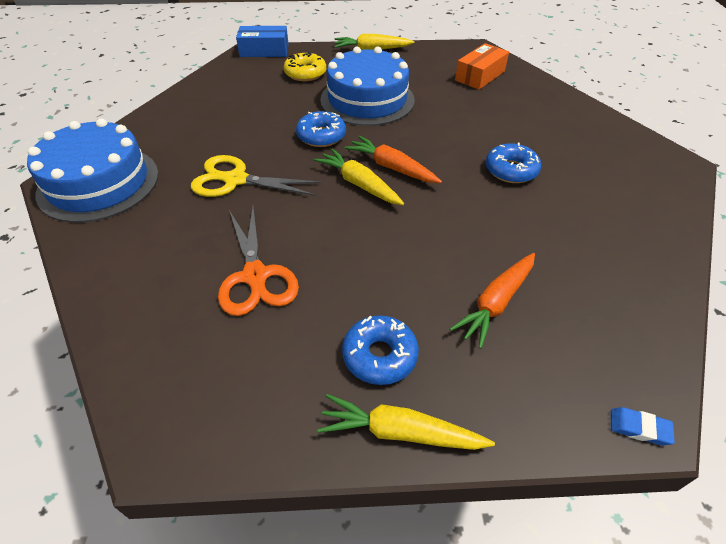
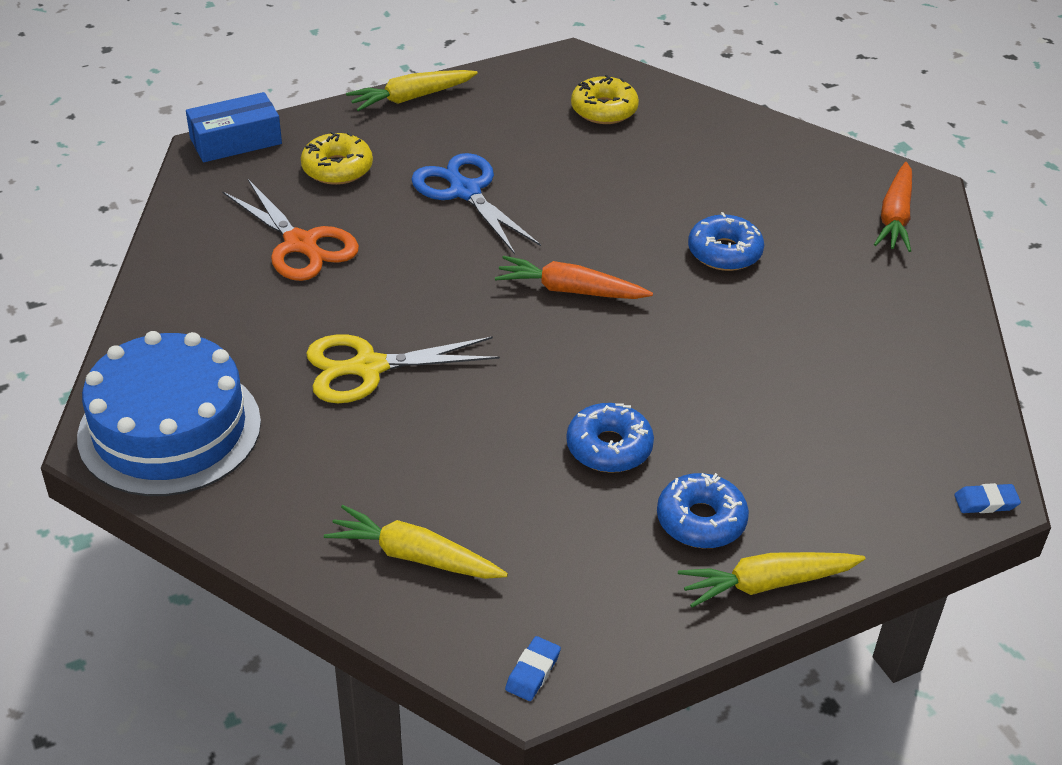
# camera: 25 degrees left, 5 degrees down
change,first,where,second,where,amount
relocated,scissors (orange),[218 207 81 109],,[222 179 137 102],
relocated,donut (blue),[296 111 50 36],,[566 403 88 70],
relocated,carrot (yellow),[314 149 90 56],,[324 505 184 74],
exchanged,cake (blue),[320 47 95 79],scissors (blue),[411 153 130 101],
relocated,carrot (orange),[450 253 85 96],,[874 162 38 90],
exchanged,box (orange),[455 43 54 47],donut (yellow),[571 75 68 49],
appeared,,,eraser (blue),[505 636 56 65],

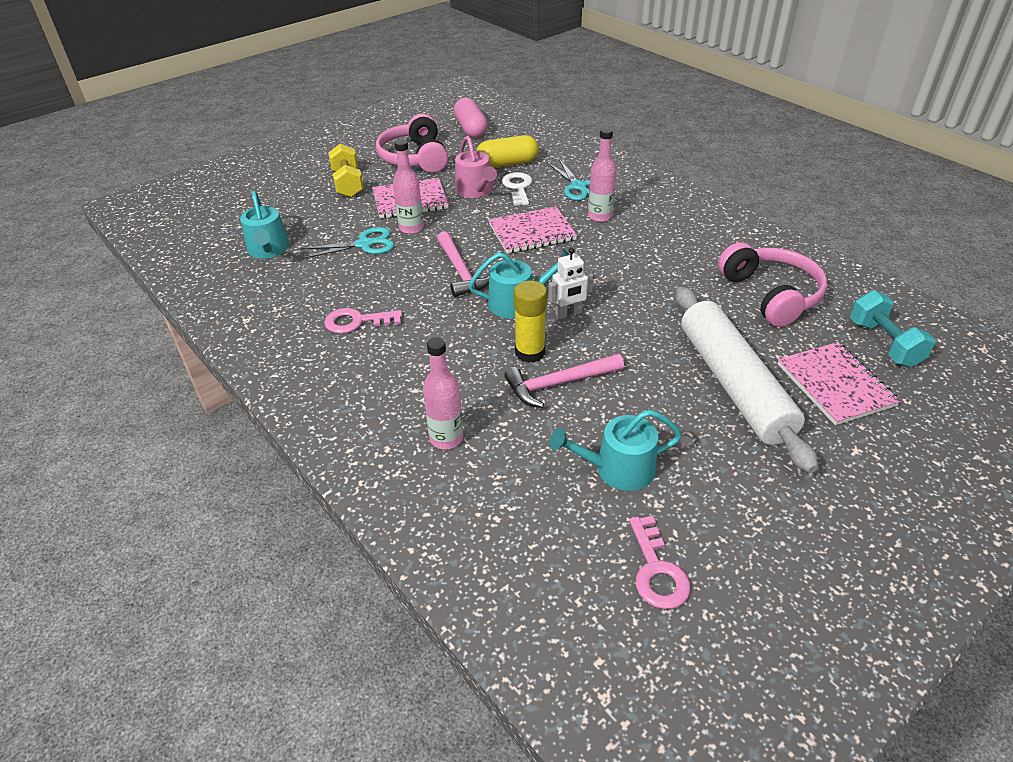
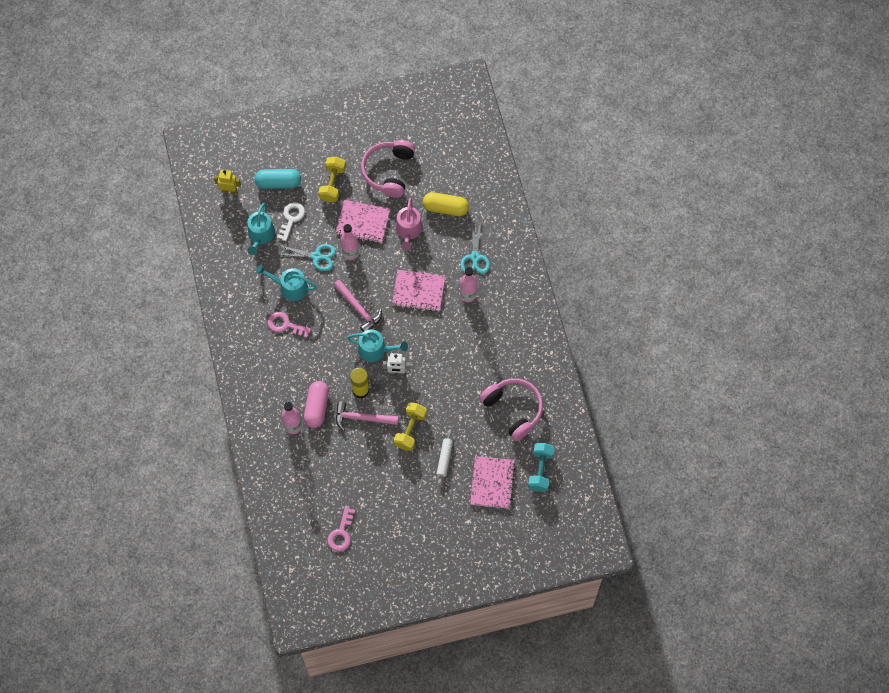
# camera: 25 degrees right, 25 degrees up
change,first,where,second,where,amount
spun,hammer (pink),[437 231 52 66],,[333 280 49 52],45 degrees counterclockwise
relocated,capsule (pink),[454 98 34 40],,[304 381 25 47],
relocated,key (white),[502 172 30 34],,[277 202 28 39],
relocated,watering can (turquoise),[550 410 132 81],,[256 265 61 36],
size,rolling pin (white),[676 287 142 186],,[437 430 16 56],x0.42
spun,headphones (pink),[718 242 109 85],,[479 378 64 63],45 degrees counterclockwise
appeared,,,robot (yellow),[214 170 27 24],
appeared,,,capsule (turquoise),[255 169 46 20],
appeared,,,dumbbell (yellow),[394 402 33 49],

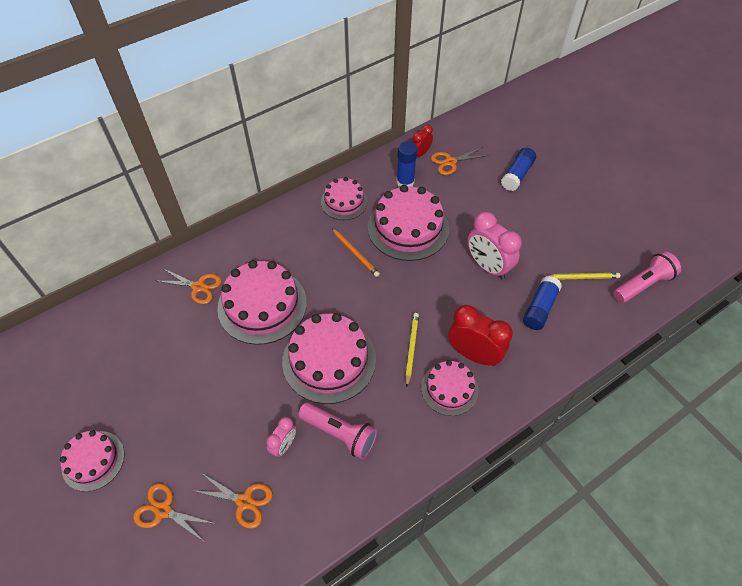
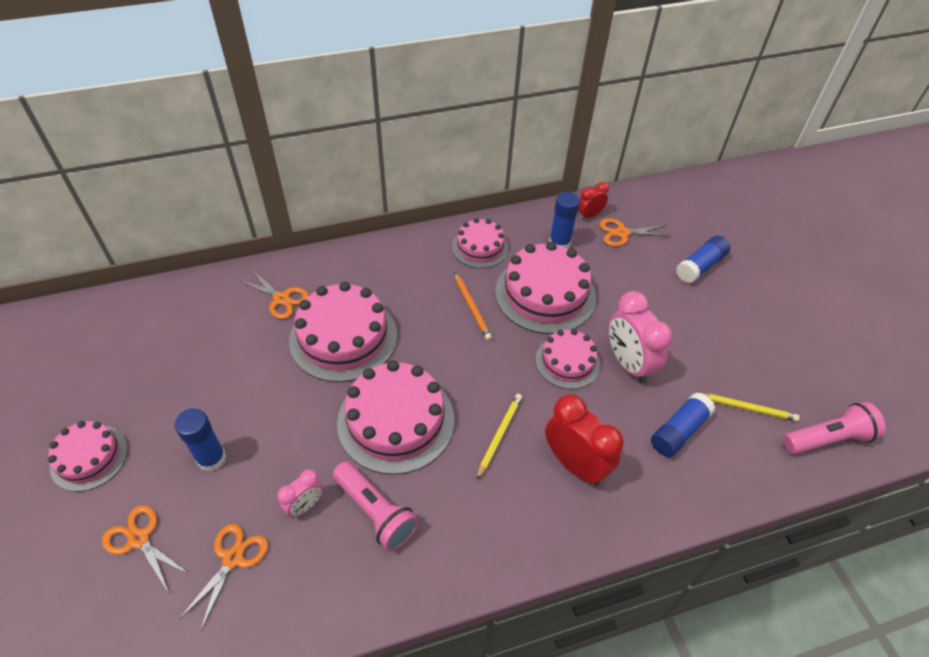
# camera: 15 degrees right, 5 degrees down
change,first,where,second,where,amount
spun,scissors (orange),[191 474 82 55],,[179 524 89 106],105 degrees counterclockwise
relocated,cake (pink),[421 360 57 56],,[536 329 64 60],
appeared,,,glue stick (blue),[175 408 51 64],

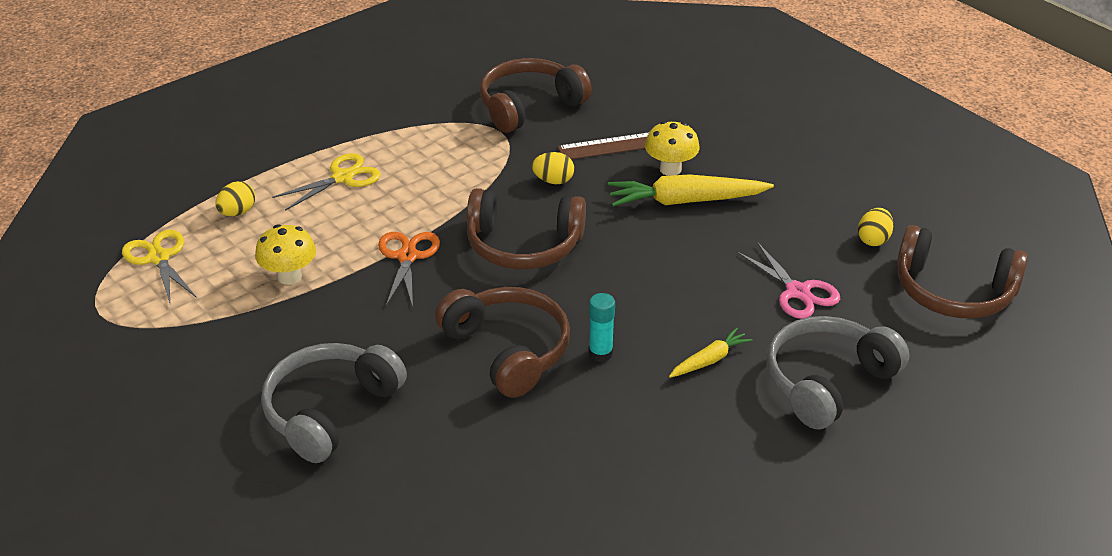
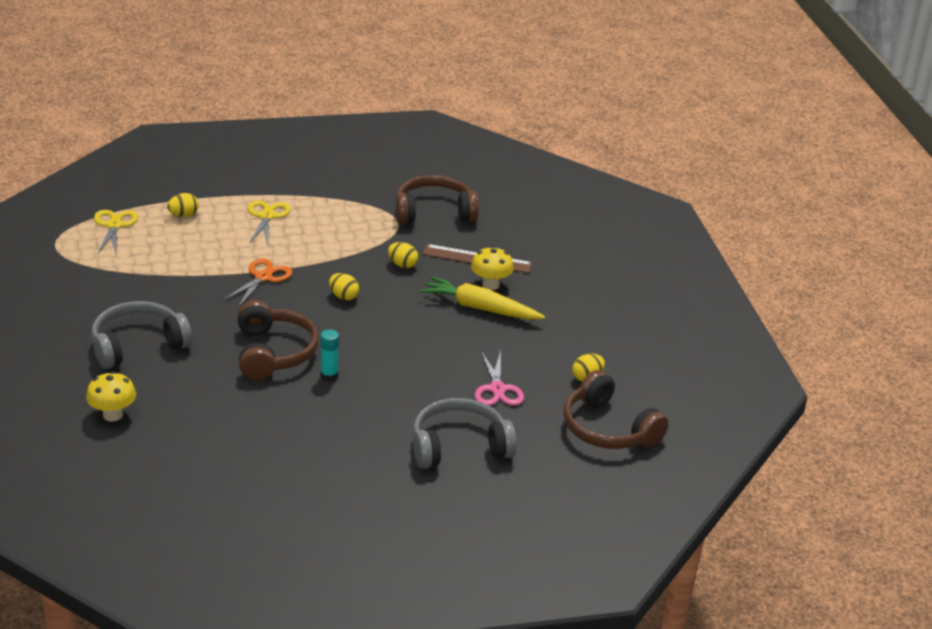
# camera: 25 degrees right, 5 degrees down
change,first,where,second,where,amount
relocated,mushroom (yellow),[255 224 61 61],,[86 371 50 51],
spun,scissors (yellow),[272 153 109 58],,[248 200 43 46],75 degrees counterclockwise
exchanged,headphones (brown),[467 188 119 81],egg (yellow),[329 273 30 27],
missing,carrot (yellow),[669 328 83 50],,,

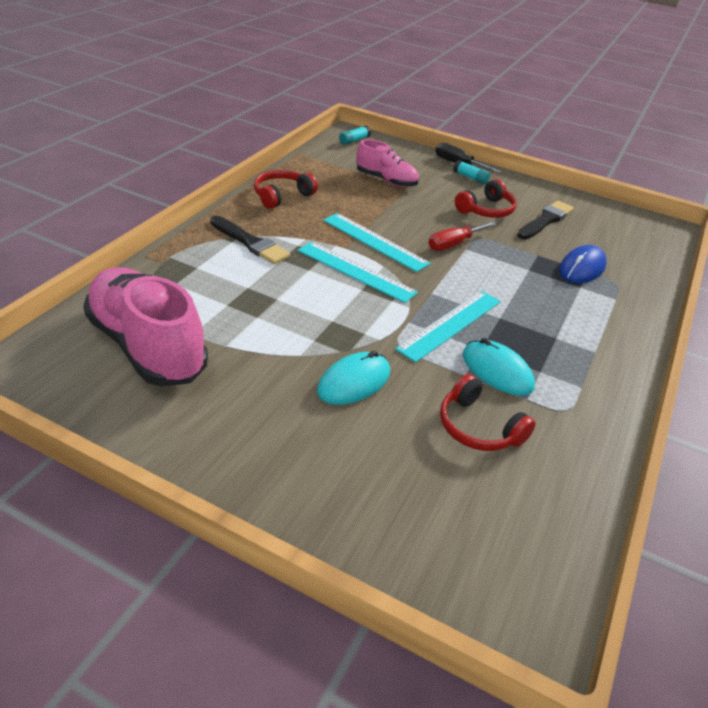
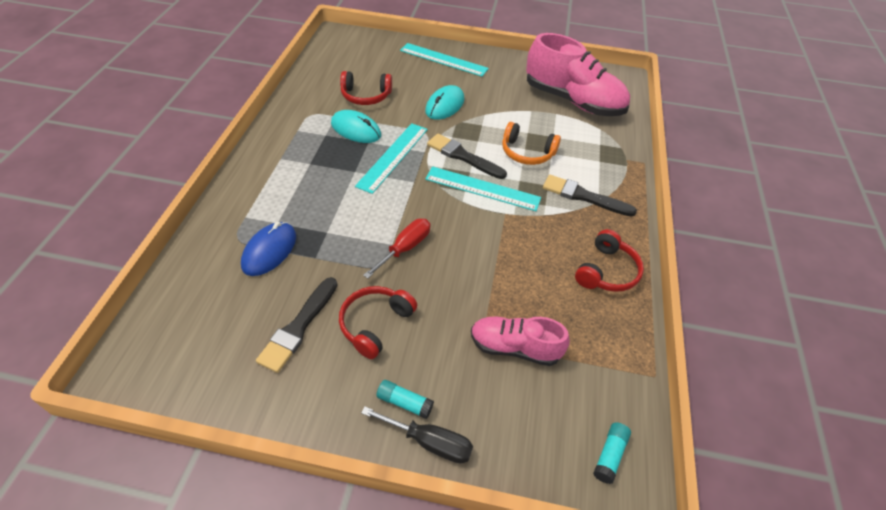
# camera: 165 degrees right, 10 degrees up
change,first,where,second,where,amount
relocated,ruler (turquoise),[323 213 108 59],,[400 43 89 34],
spun,headphones (red),[440 374 96 77],,[340 71 52 34],150 degrees clockwise
appeared,,,brush (black),[427 134 80 45],
appeared,,,headphones (orange),[502 122 59 43],

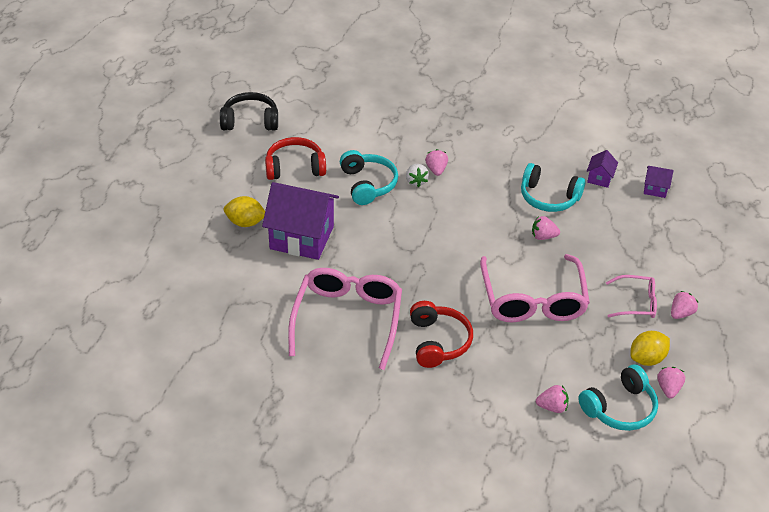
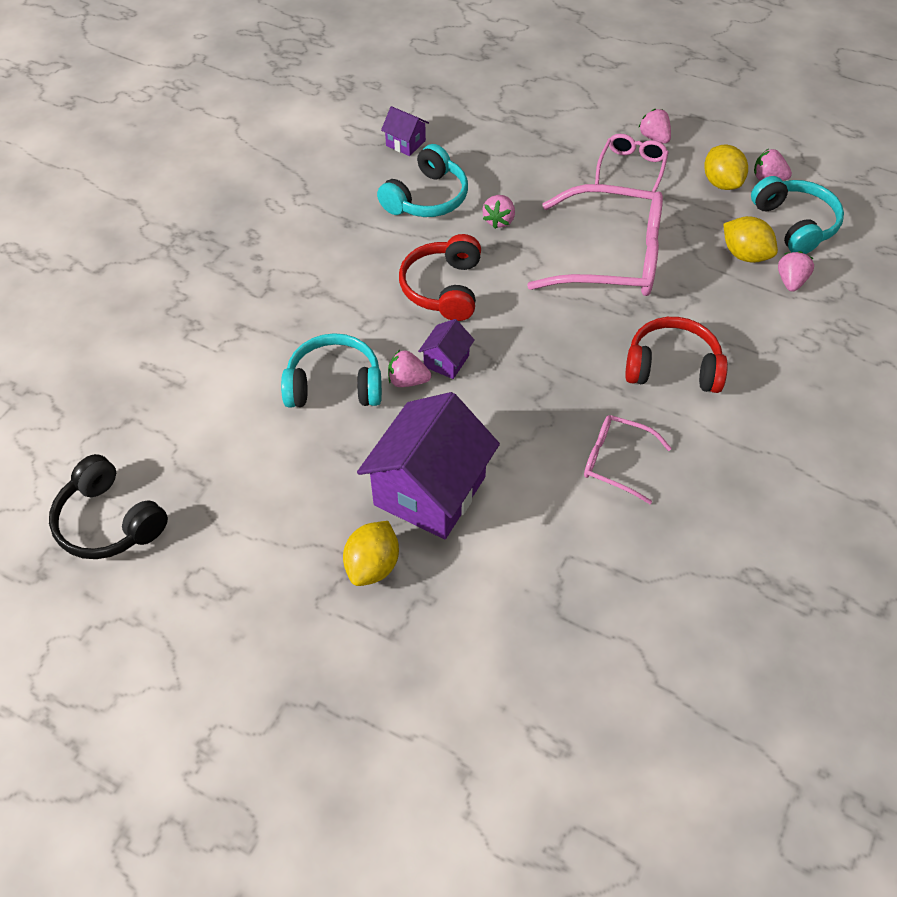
# camera: 75 degrees left, 10 degrees up
change,first,where,second,where,amount
spun,headphones (black),[220 92 58 39],,[49 454 119 105],60 degrees counterclockwise
relocated,headphones (red),[265 137 61 43],,[399 234 82 87],
size,glasses (pink),[288 268 114 102],,[584 415 88 89],x0.51
missing,strawberry (white),[406 164 23 23],,,
relocated,strawberry (pink),[425 149 23 27],,[388 350 43 37],
relocated,house (purple),[644 166 30 32],,[418 319 57 60],
appeared,,,lemon (yellow),[723 216 55 47],

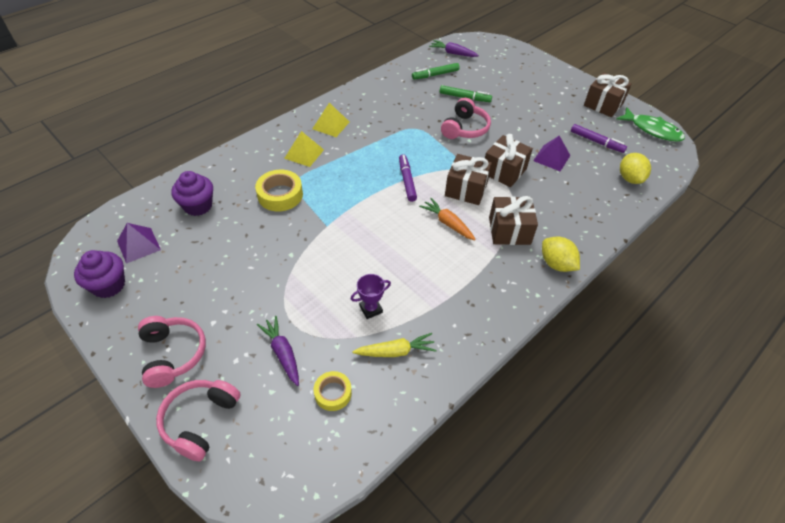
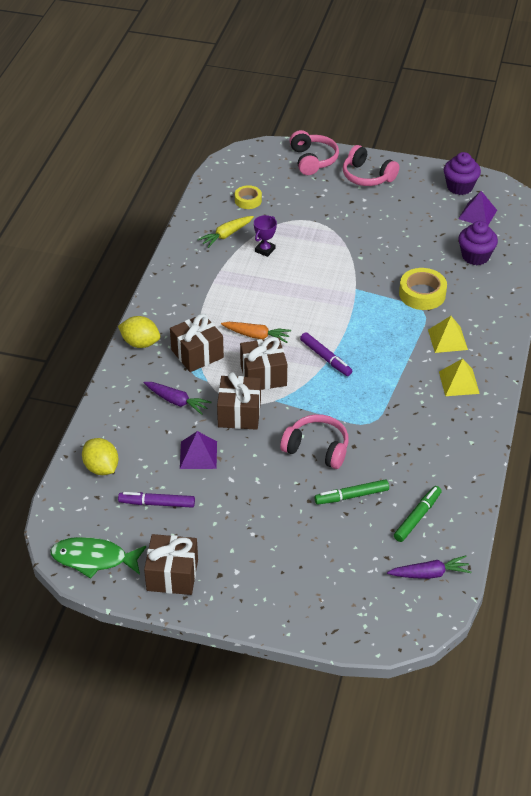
# camera: 150 degrees right, 5 degrees down
change,first,where,second,where,amount
relocated,carrot (purple),[257 316 42 70],,[144 382 68 33],
spun,headphones (pink),[441 98 50 41],,[280 414 69 55],120 degrees clockwise

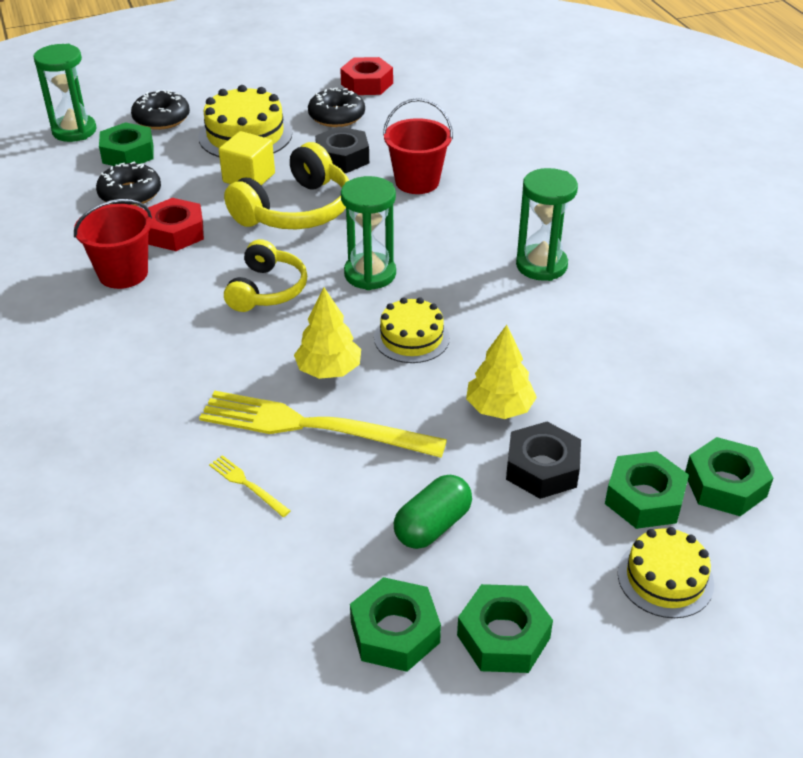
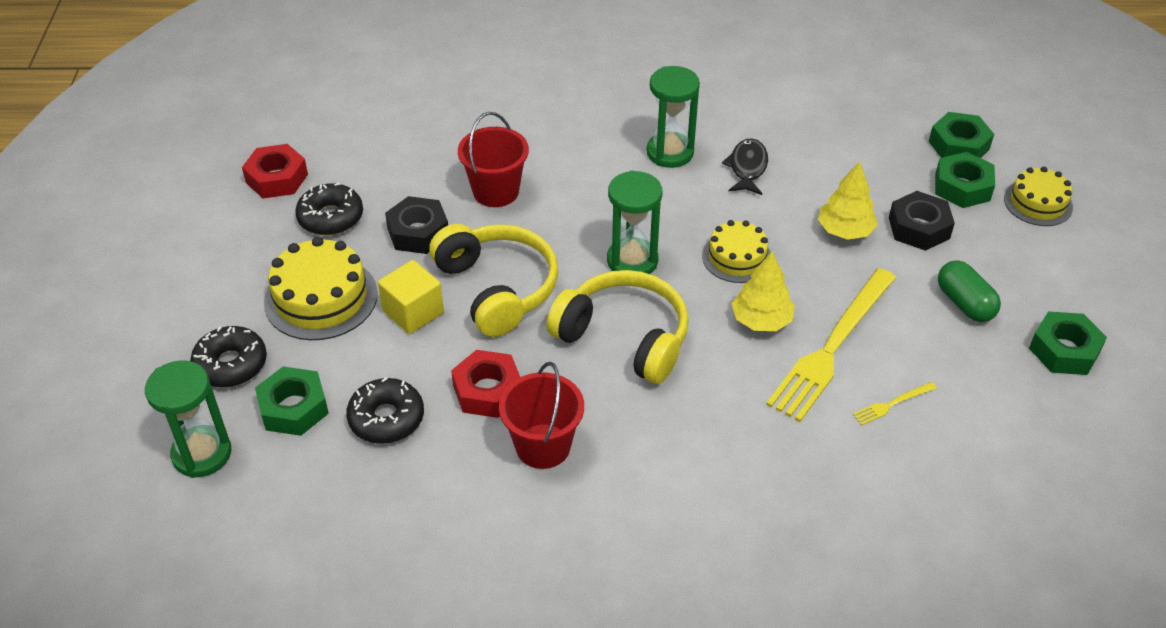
# camera: 70 degrees left, 5 degrees up
change,first,where,second,where,amount
size,headphones (yellow),[224 239 83 73],,[546 270 143 114],x1.51
missing,nut (green),[457 584 96 89],,,
appeared,,,fish (black),[722 139 46 56],

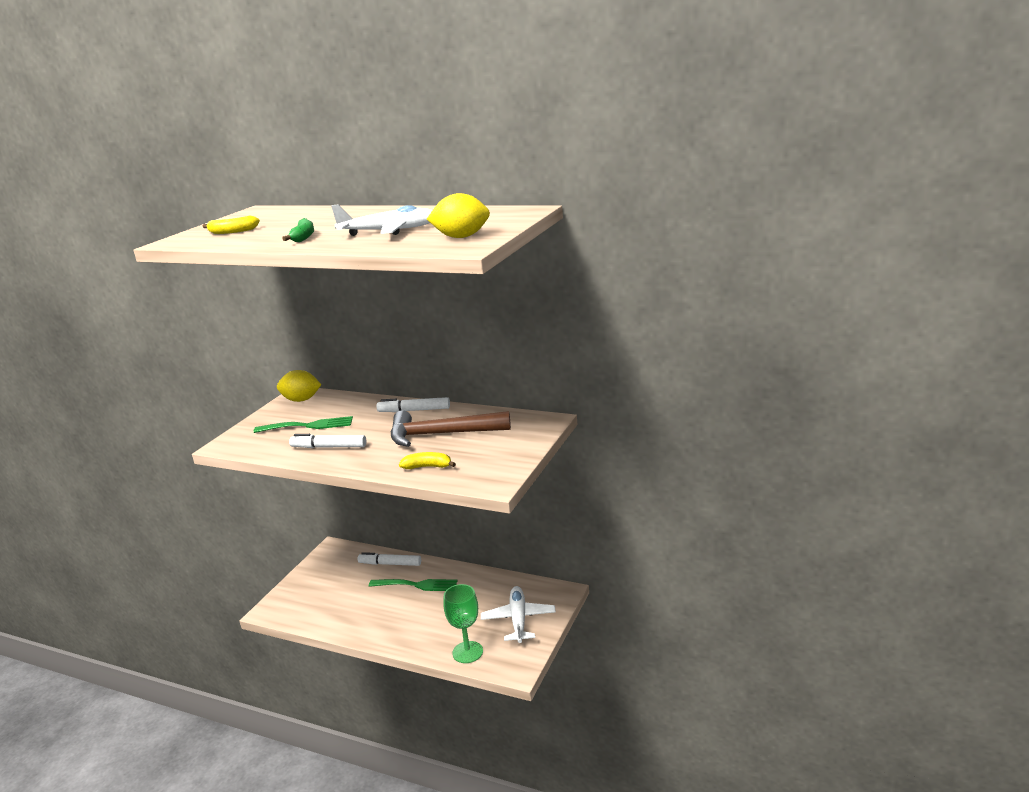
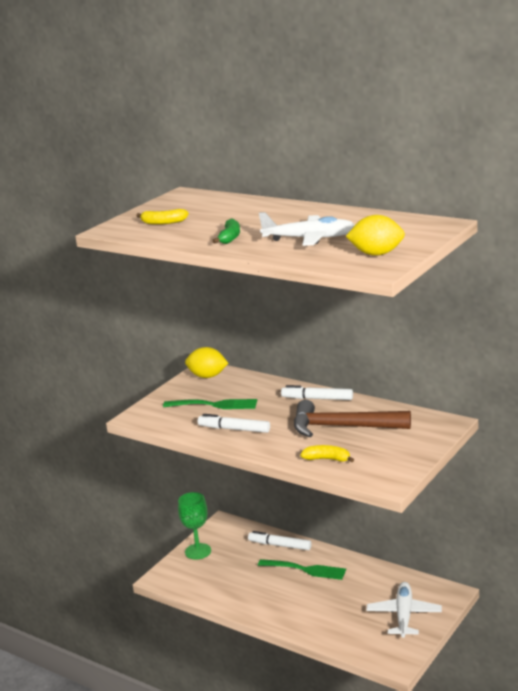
# camera: 10 degrees right, 0 degrees up
change,first,where,second,where,amount
relocated,goblet (green),[443 584 40 79],,[178 492 33 68],

